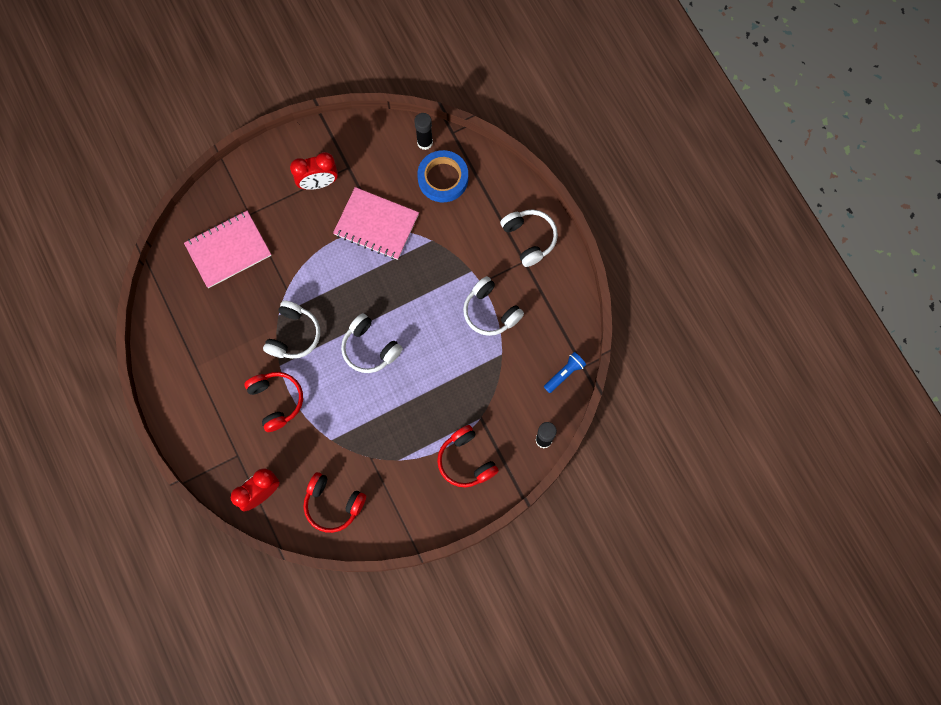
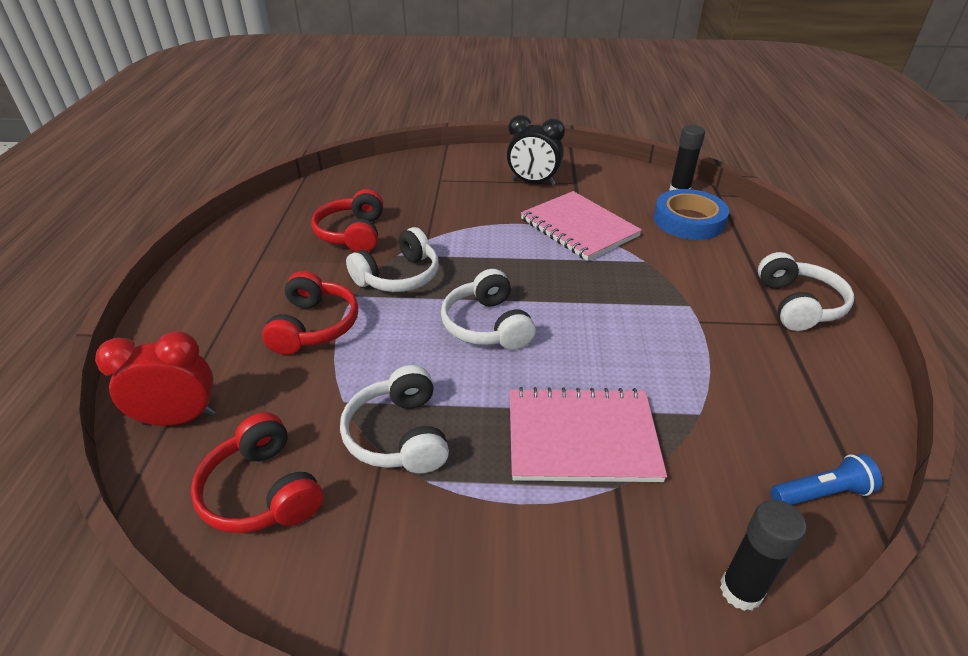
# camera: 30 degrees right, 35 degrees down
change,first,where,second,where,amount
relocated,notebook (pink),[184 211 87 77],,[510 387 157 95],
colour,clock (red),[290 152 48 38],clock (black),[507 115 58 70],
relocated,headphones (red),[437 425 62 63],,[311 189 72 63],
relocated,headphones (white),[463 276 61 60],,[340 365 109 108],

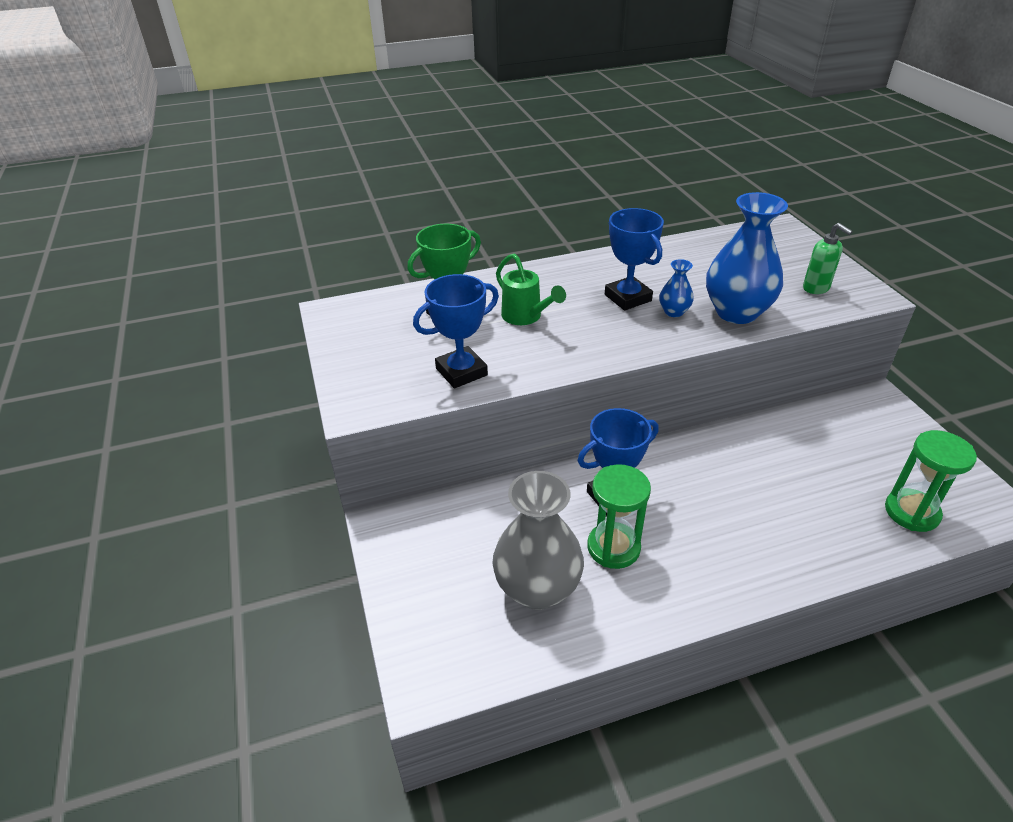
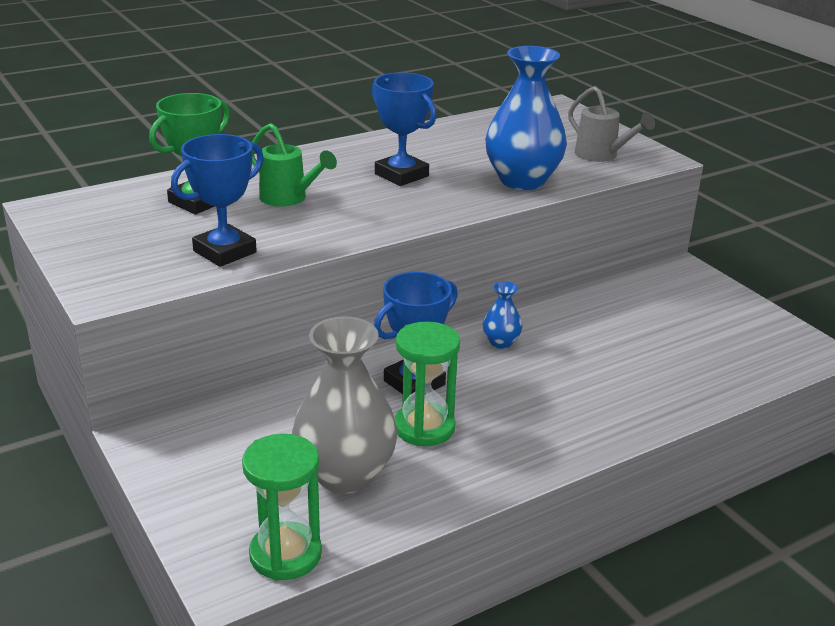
# camera: 15 degrees left, 10 degrees down
change,first,where,second,where,amount
relocated,vase (blue),[659 259 35 58],,[483 281 39 68],
exchanged,soap dispenser (green),[803 223 50 71],watering can (grey),[568 86 87 76],
relocated,hourglass (green),[885 430 92 102],,[242 434 80 147],

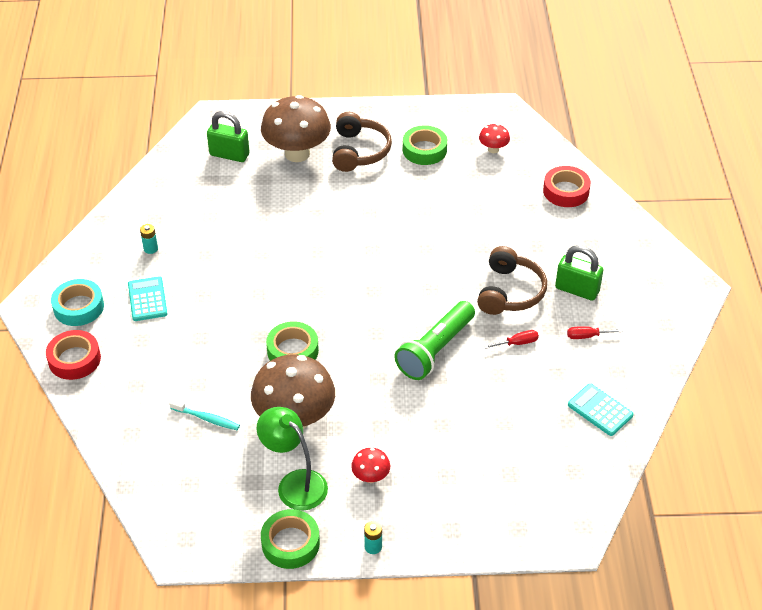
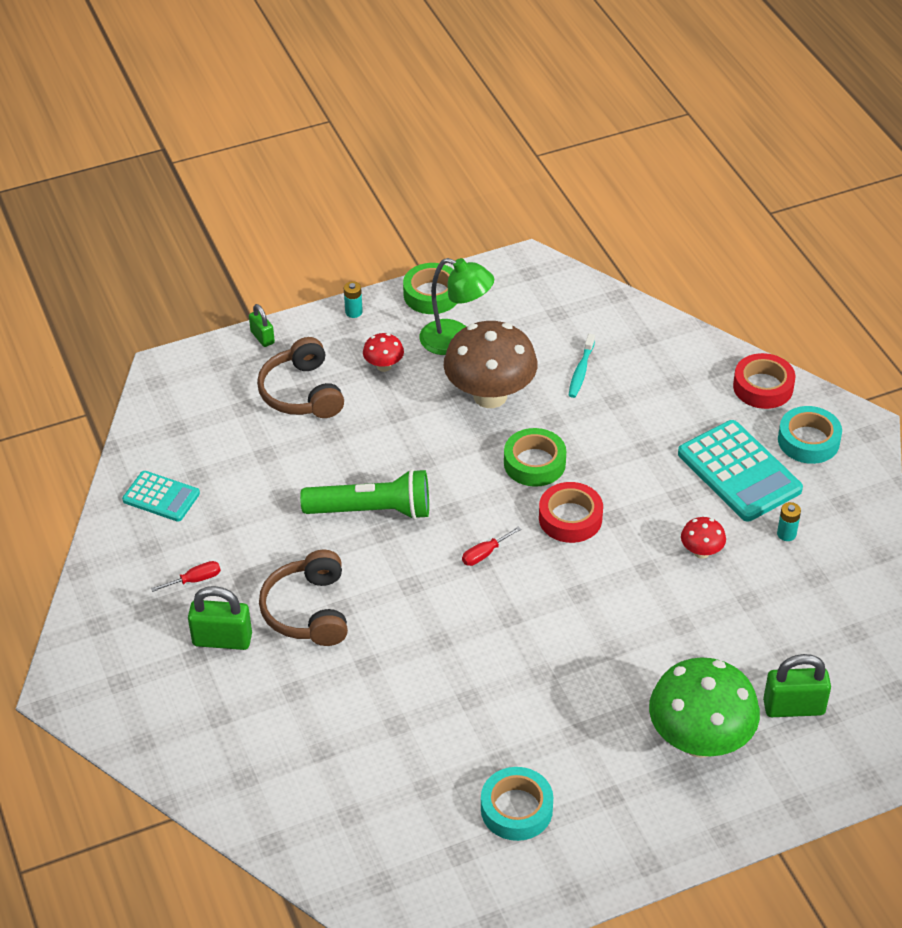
# camera: 160 degrees right, 0 degrees up
change,first,where,second,where,amount
size,calculator (turquoise),[128 276 40 45],,[678 420 125 102],x1.71
spun,toothbrush (turquoise),[169 399 71 31],,[568 334 27 64],75 degrees counterclockwise
colour,mushroom (brown),[261 95 70 67],mushroom (green),[649 657 111 101],
relocated,headphones (brown),[332 112 60 60],,[257 337 87 81],
spun,flashlight (green),[394 301 81 79],,[300 469 129 51],75 degrees clockwise
colour,tape (green),[403 125 44 40],tape (turquoise),[481 767 72 74],
relocated,mushroom (red),[479 124 31 29],,[681 517 45 42],
relocated,screwdriver (red),[485 330 54 19],,[462 527 59 39],
relocated,tape (red),[543 166 48 41],,[539 482 64 61],
appeared,,,padlock (green),[249 304 26 43],

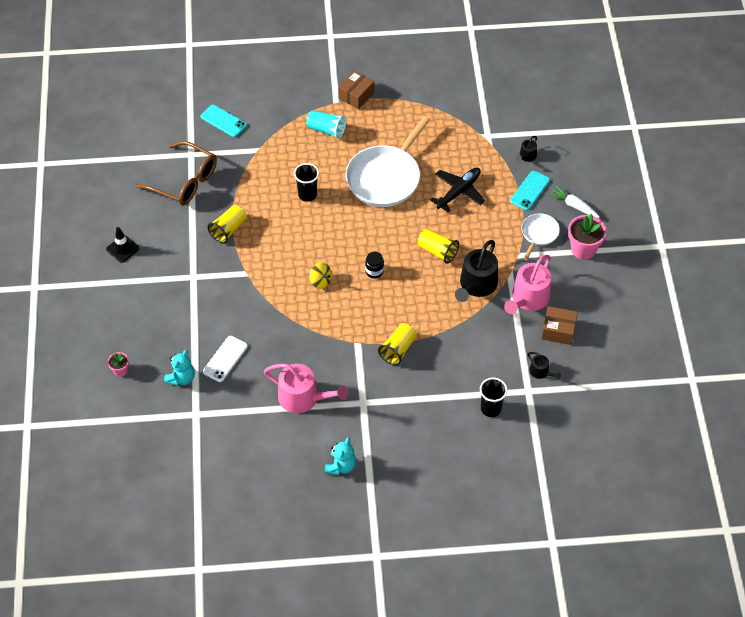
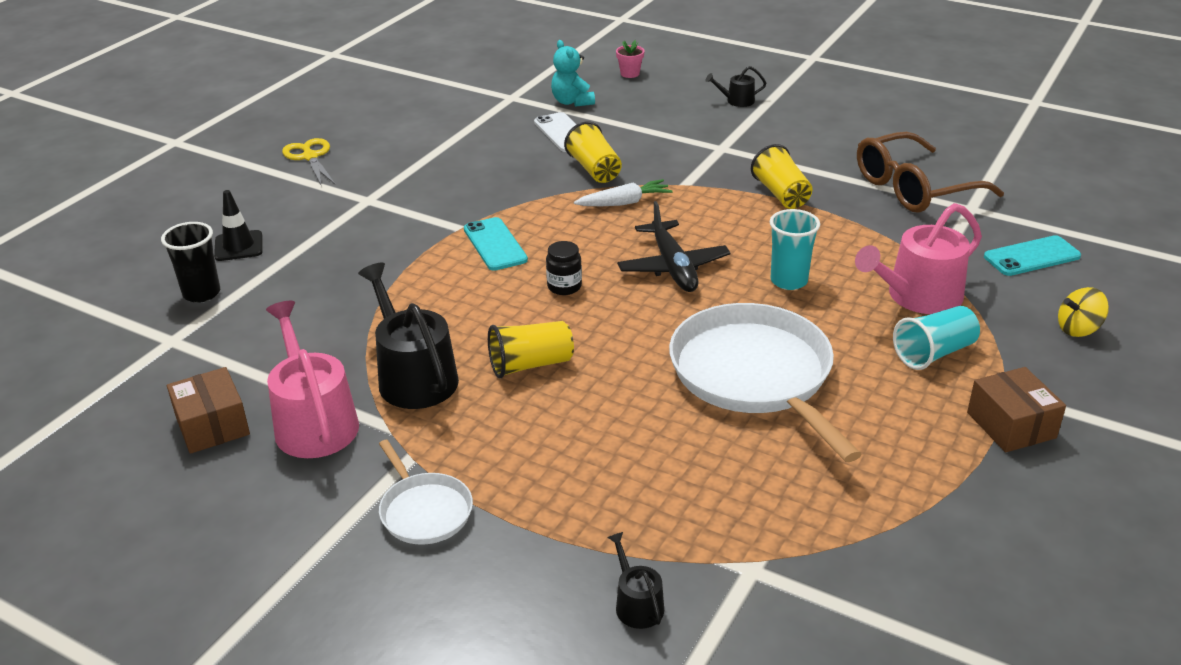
# camera: 125 degrees right, 20 degrees down
change,first,where,second,where,amount
relocated,traffic cone (black),[106 227 33 36],,[214 190 49 71],
relocated,watering can (pink),[264 364 84 49],,[855 203 127 111],
colour,cup (black),[294 163 25 39],cup (turquoise),[769 209 51 81],
relocated,spinning top (yellow),[310 262 22 27],,[1058 287 51 50],
exchanged,teddy bear (turquoise),[325 437 31 38],scissors (yellow),[282 138 53 49],
relocated,cup (yellow),[378 324 39 41],,[564 121 58 62],
relocated,plane (black),[430 168 55 45],,[617 201 114 91],
relocated,phone (turquoise),[510 171 40 40],,[464 217 64 54],
relocated,watering can (black),[527 352 34 27],,[705 66 61 41],
spun,box (brown),[542 306 36 39],,[167 367 83 87],75 degrees counterclockwise
relocated,carrot (white),[548 185 52 33],,[574 179 99 27],
missing,flower pot (pink),[568 214 39 46],,,

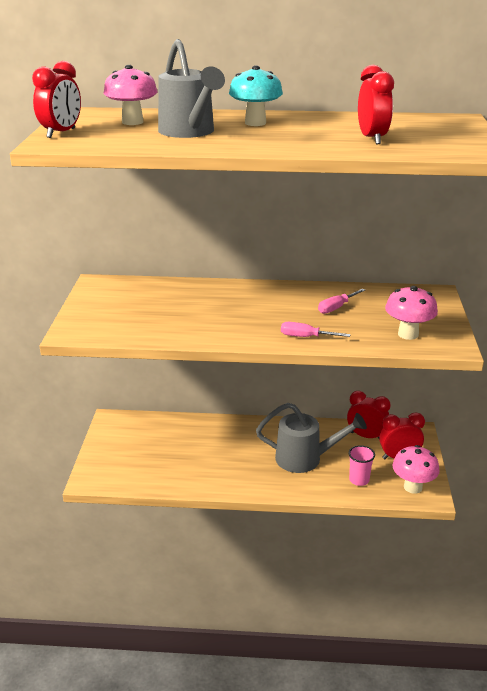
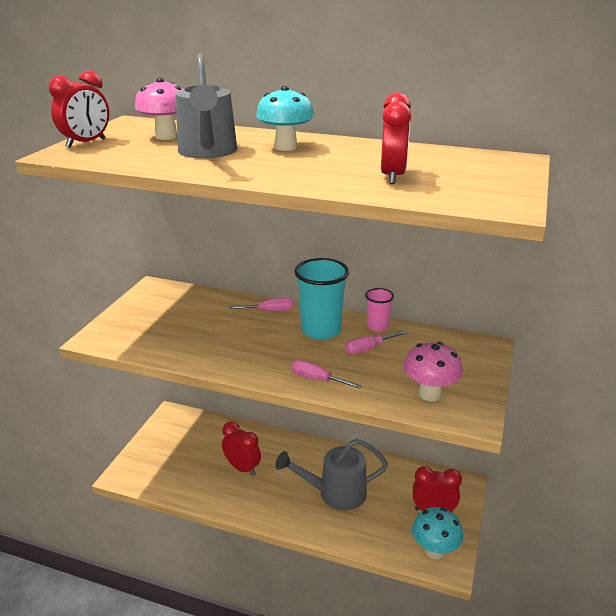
# camera: 15 degrees right, 0 degrees up
change,first,where,second,where,amount
spun,watering can (grey),[256 403 111 70],,[275 439 113 72],150 degrees clockwise
relocated,clock (red),[347 391 44 47],,[222 421 39 55],
relocated,cup (pink),[348 445 27 41],,[365 288 29 44],
colour,mushroom (pink),[392 445 48 49],mushroom (turquoise),[412 507 51 53],
appeared,,,screwdriver (pink),[229 298 64 13],
appeared,,,cup (turquoise),[294 258 55 82],

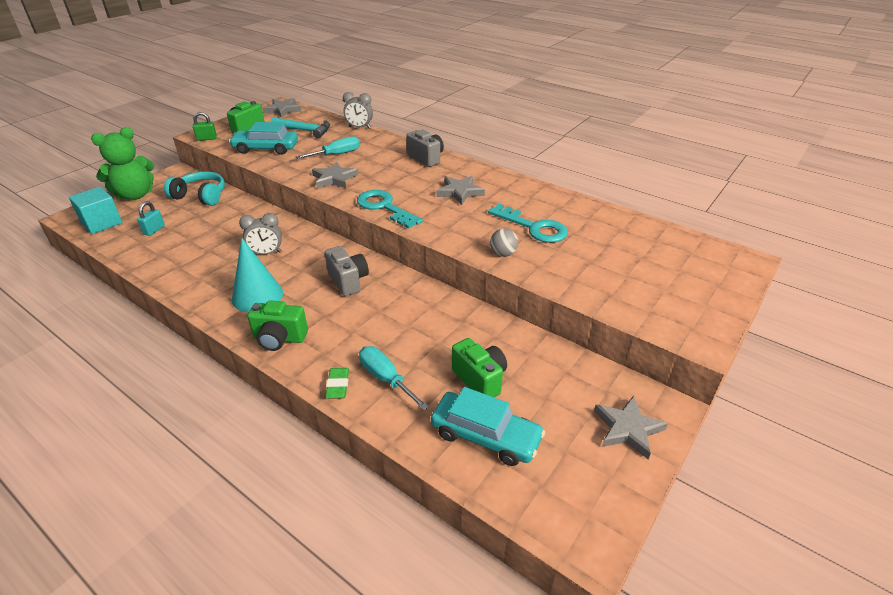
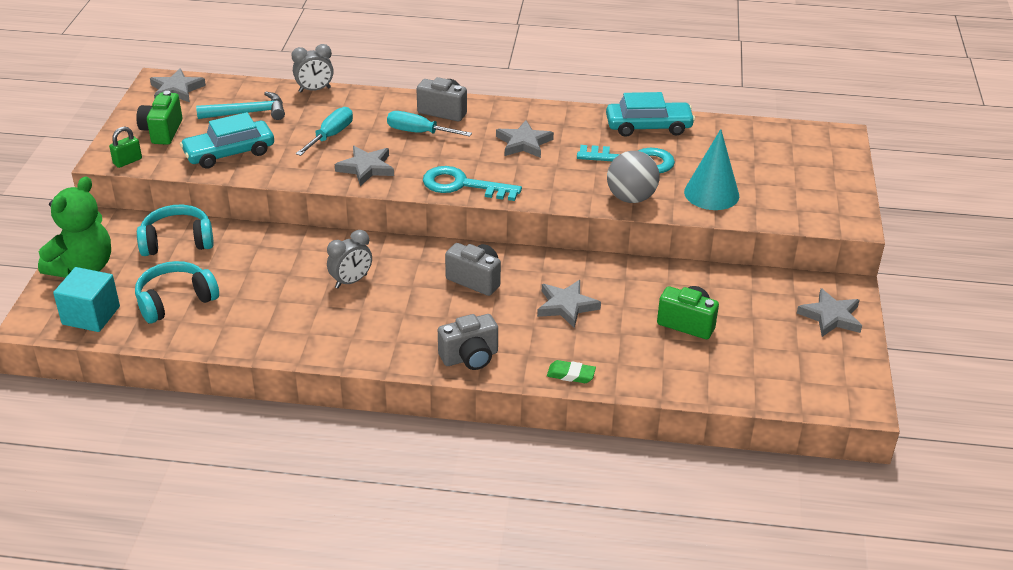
# camera: 30 degrees left, 0 degrees up
change,first,where,second,where,amount
exchanged,padlock (turquoise),[137 201 28 35],headphones (turquoise),[135 261 84 62],
relocated,cone (turquoise),[232 238 51 74],,[684 129 55 81],
colour,camera (green),[248 300 60 51],camera (grey),[438 314 60 56],
spun,eraser (green),[325 368 24 31],,[547 360 49 23],45 degrees counterclockwise
relocated,screwdriver (turquoise),[359 346 70 65],,[387 111 85 26],
relocated,car (turquoise),[431 387 114 79],,[606 92 89 45],
size,ball (grey),[490 228 28 29],,[607 151 53 52],x1.71
appeared,,,star (grey),[537 280 64 48],

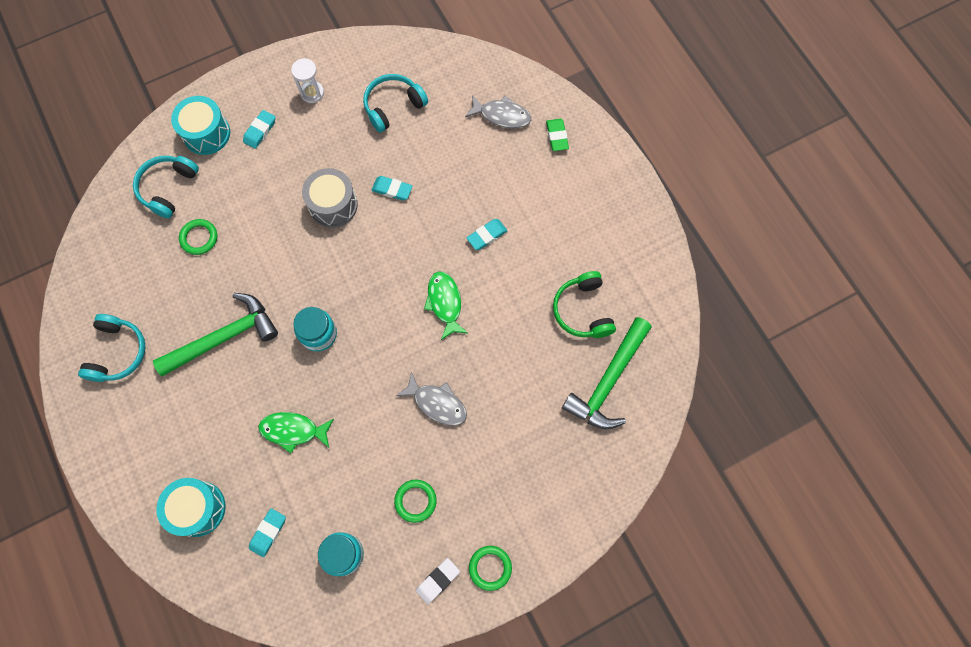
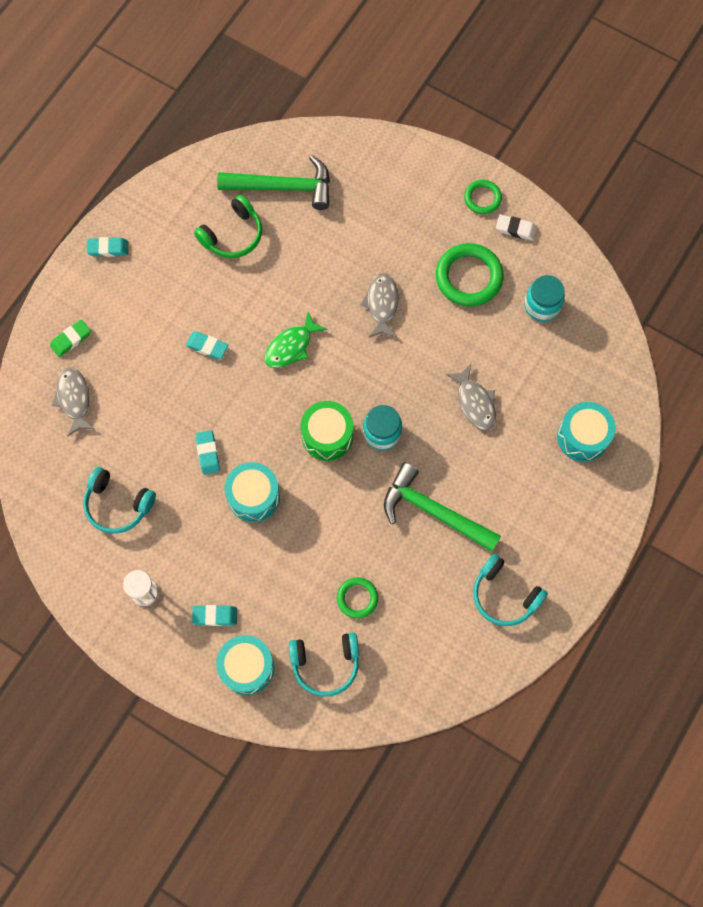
# camera: 120 degrees left, 0 degrees up
change,first,where,second,where,amount
spun,headphones (turquoise),[78 314 68 68],,[473 554 75 72],120 degrees counterclockwise
relocated,eraser (turquoise),[249 508 37 49],,[87 237 41 20],
colour,fish (green),[258 412 76 41],fish (grey),[446 364 50 67],
colour,drum (grey),[302 168 56 60],drum (turquoise),[225 462 55 60],
size,ring (green),[394 480 42 43],,[436 243 68 64],x1.76
appeared,,,drum (green),[301 401 52 60],

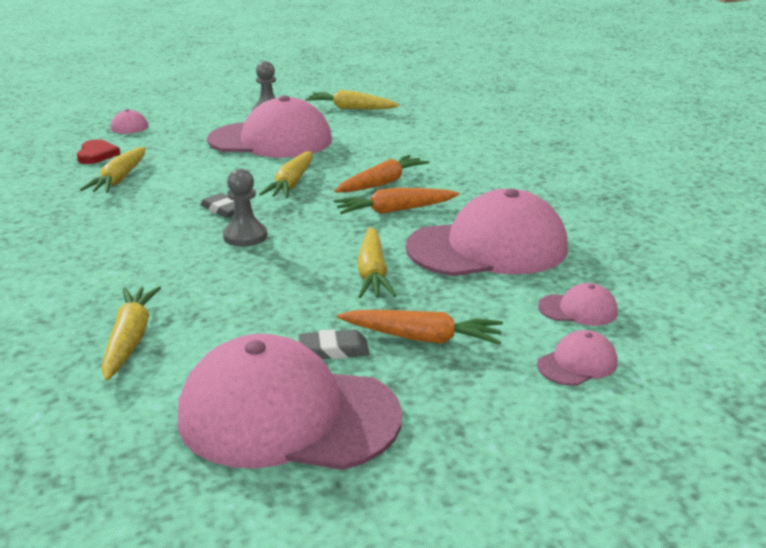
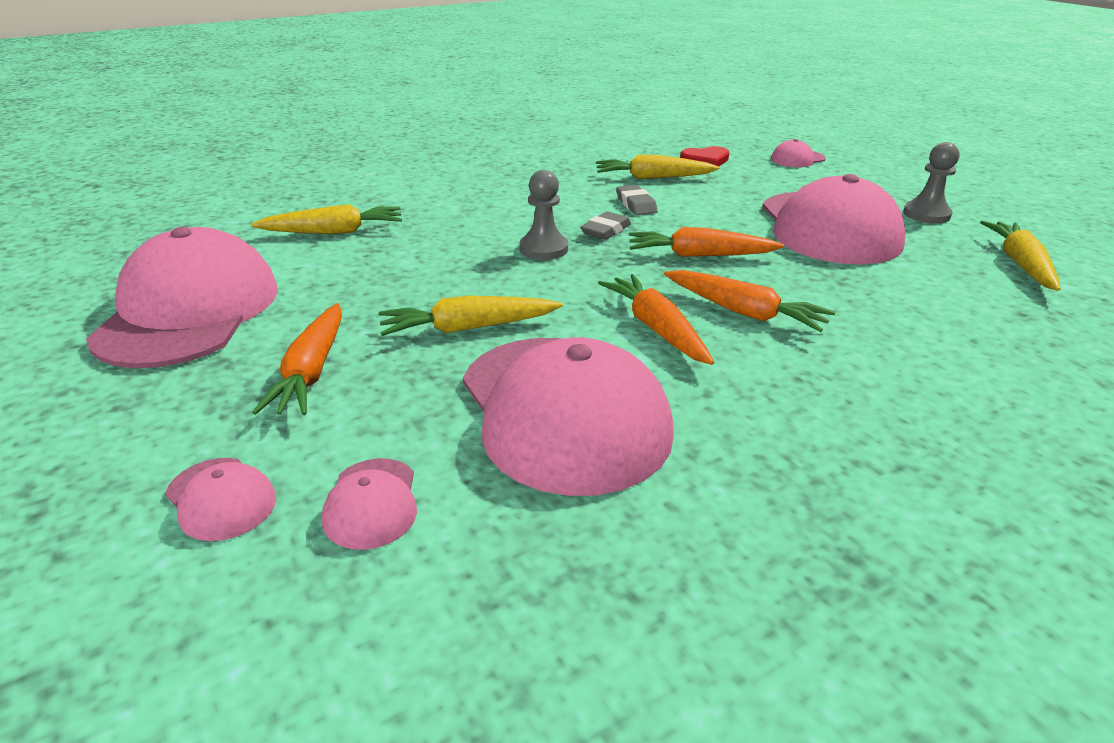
# camera: 80 degrees right, 5 degrees up
change,first,where,second,where,amount
colour,carrot (yellow),[259 151 54 47],carrot (orange),[629 227 155 30],
relocated,eraser (grey),[298 329 72 30],,[616 185 42 30],

